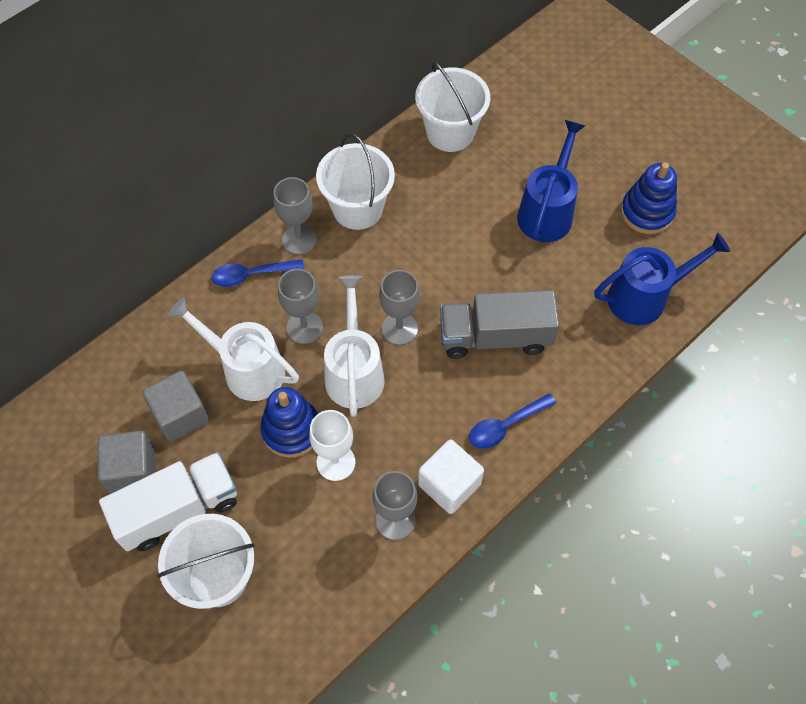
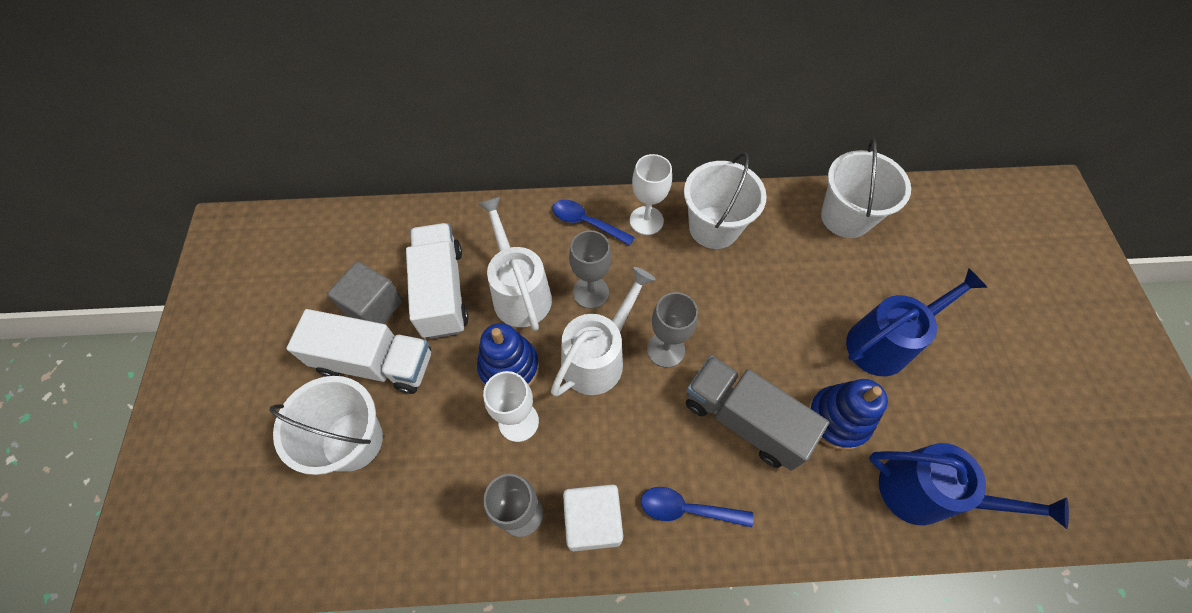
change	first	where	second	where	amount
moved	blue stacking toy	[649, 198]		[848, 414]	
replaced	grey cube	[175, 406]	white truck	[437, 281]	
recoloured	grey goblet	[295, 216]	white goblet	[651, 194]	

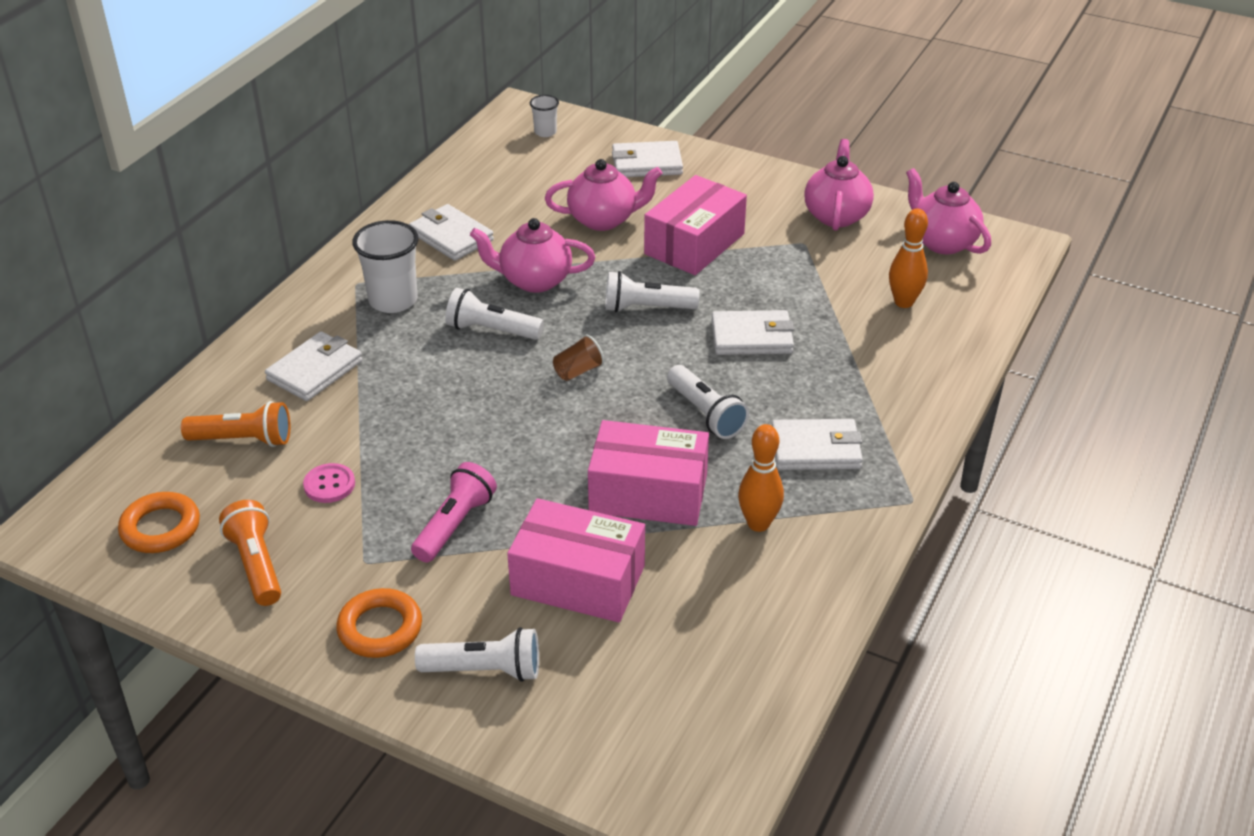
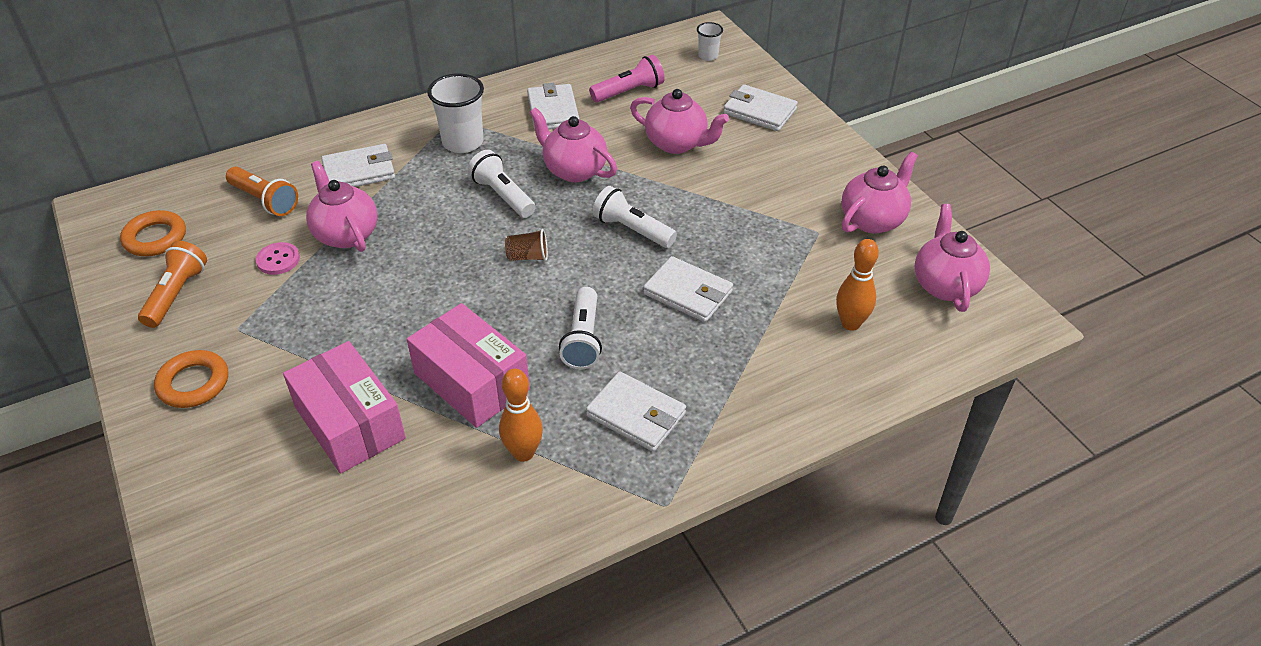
change	first	where	second	where	amount
removed	white flashlight	[477, 654]			
removed	pink box	[695, 225]			
added			pink teapot	[342, 206]	
moved	pink flashlight	[454, 512]		[627, 78]	

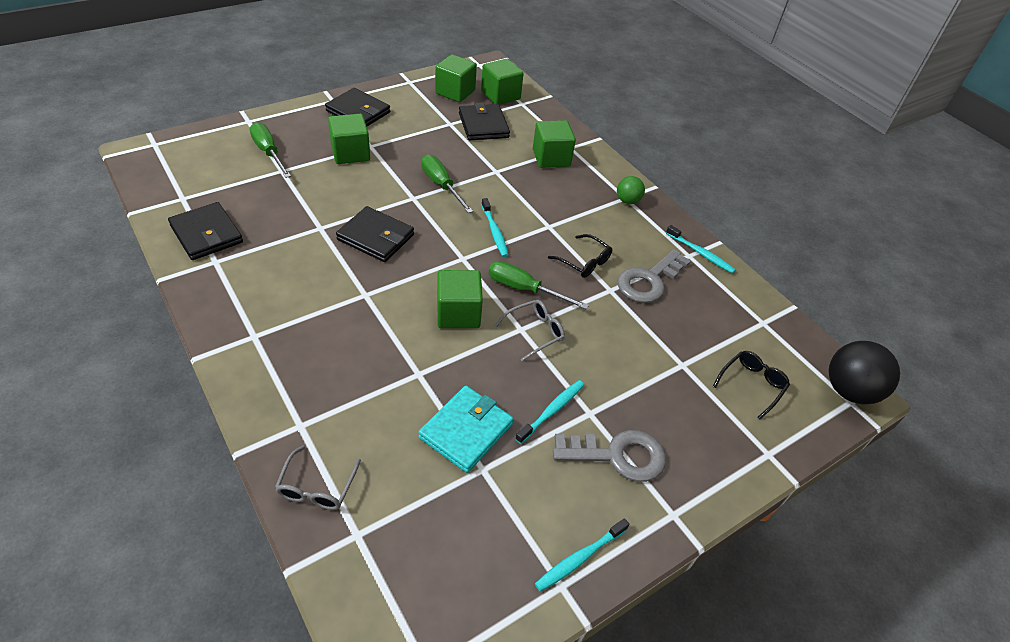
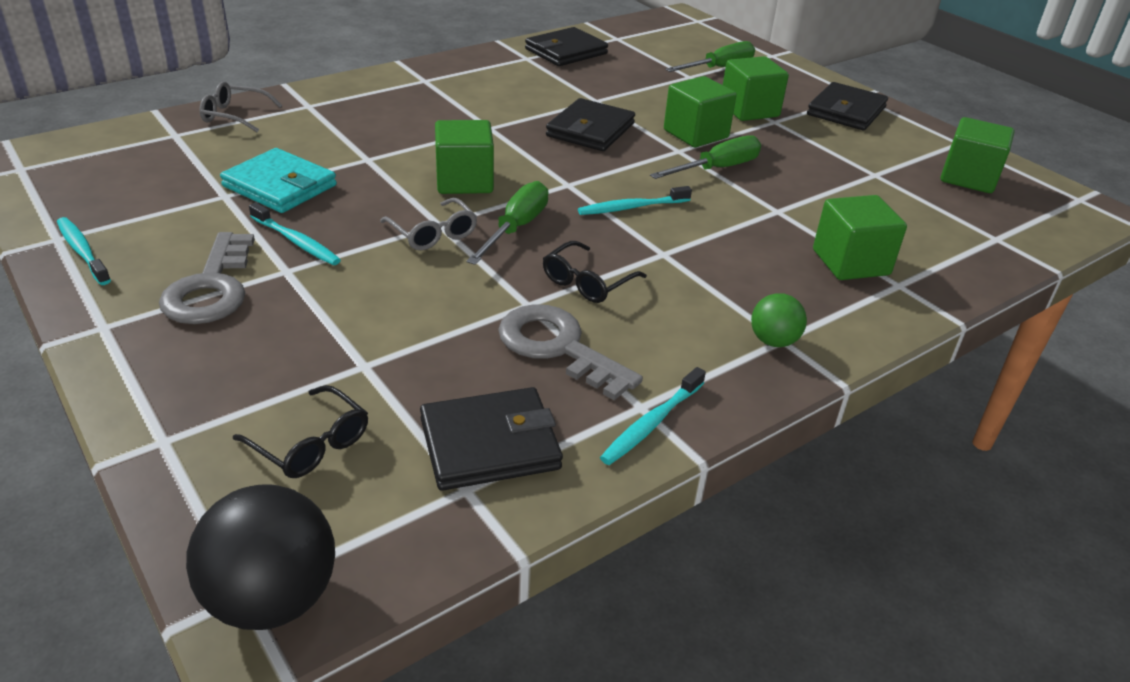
change	first	where	second	where	amount
moved	black wallet	[484, 121]		[491, 439]	
moved	green cube	[502, 82]		[700, 111]	

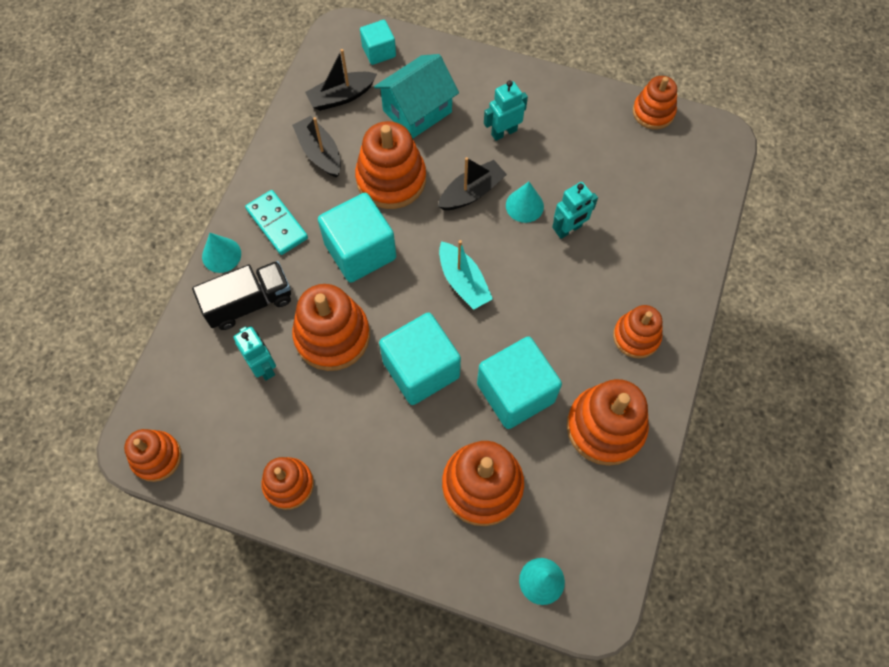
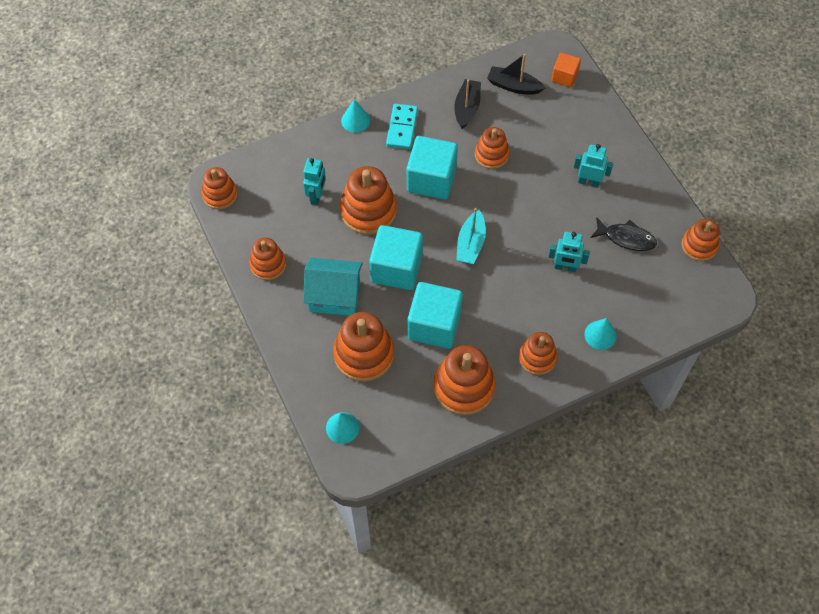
change	first	where	second	where	amount
removed	black truck	[241, 295]			
removed	black boat	[472, 183]			
added			black fish	[623, 234]	
moved	turquoise house	[416, 96]		[333, 287]	
moved	turquoise cone	[525, 202]		[600, 334]	
recoloured	turquoise cube	[378, 42]	orange cube	[566, 70]	
resized	orange stacking toy	[390, 165]		[492, 148]	x0.63

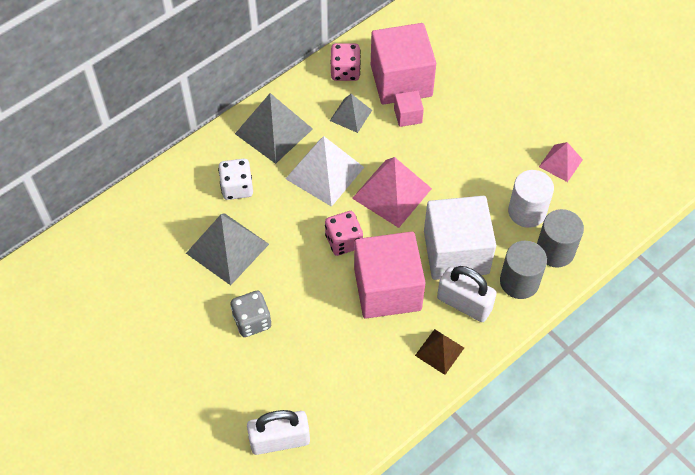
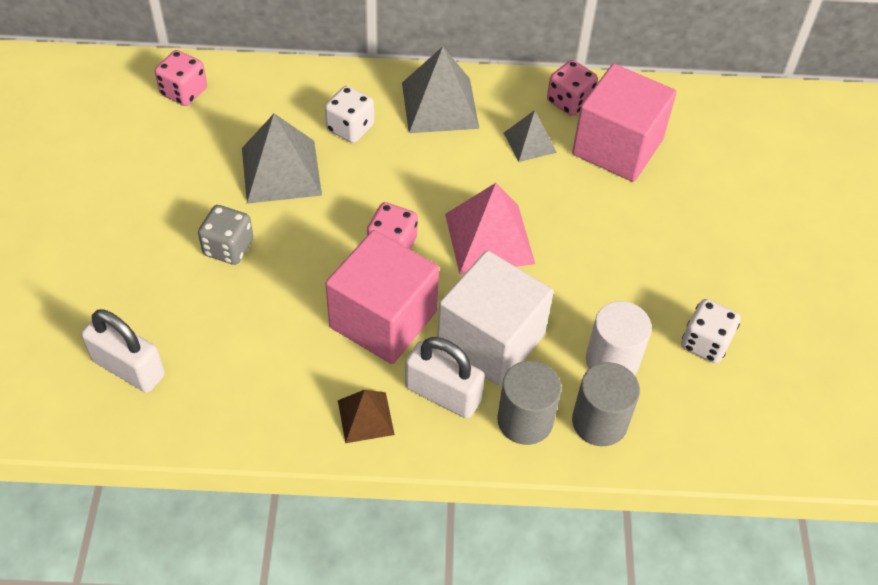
change	first	where	second	where	amount
removed	white pyramid	[325, 171]			
removed	pink cube	[409, 108]			
added			pink dice	[181, 78]	
replaced	pink pyramid	[561, 162]	white dice	[711, 331]	
turned	white padlock	[467, 294]		[445, 377]	45 degrees counterclockwise

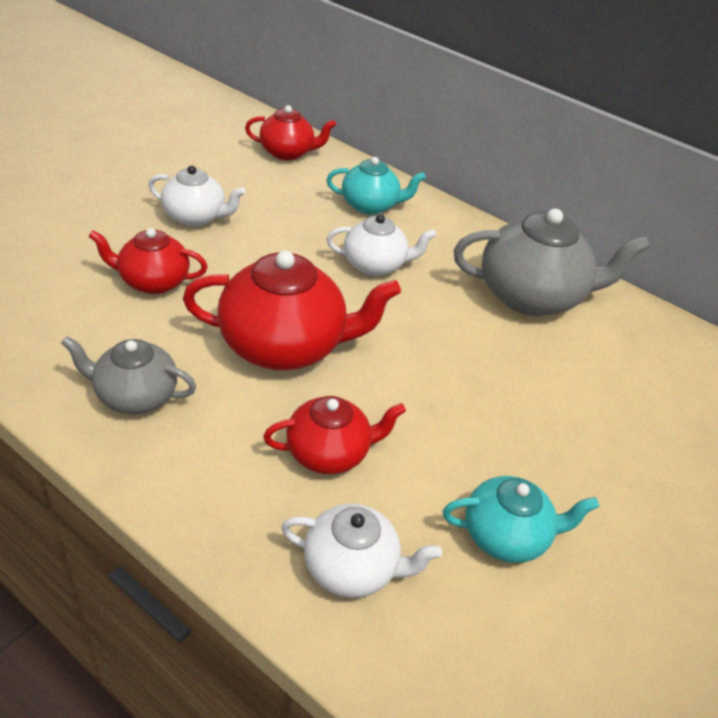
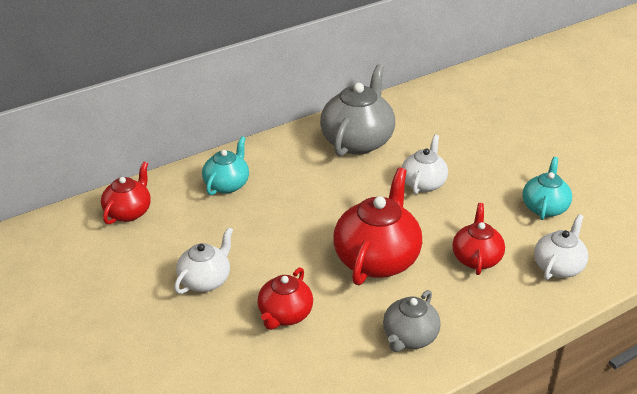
change	first	where	second	where	amount
moved	white teapot	[382, 245]		[424, 164]	

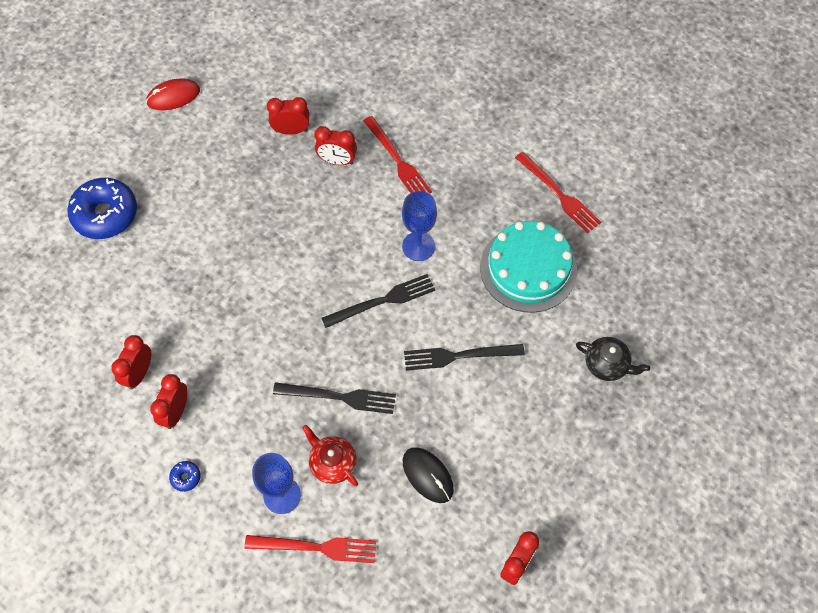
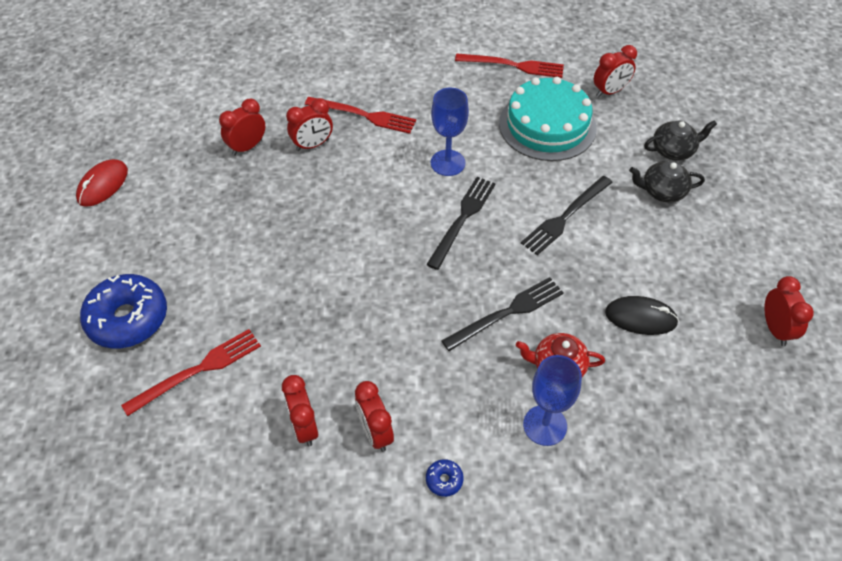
change	first	where	second	where	amount
added			red clock	[615, 71]	
added			black teapot	[667, 182]	
moved	red fork	[310, 549]		[191, 372]	

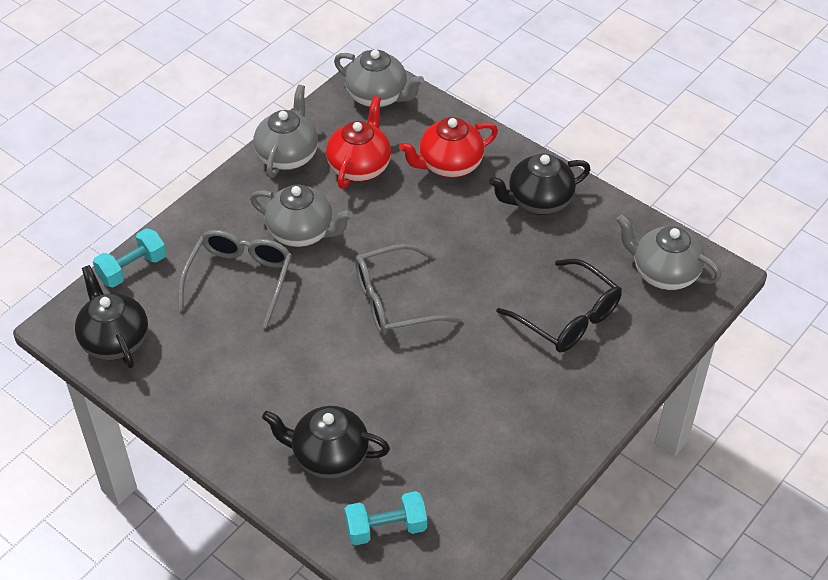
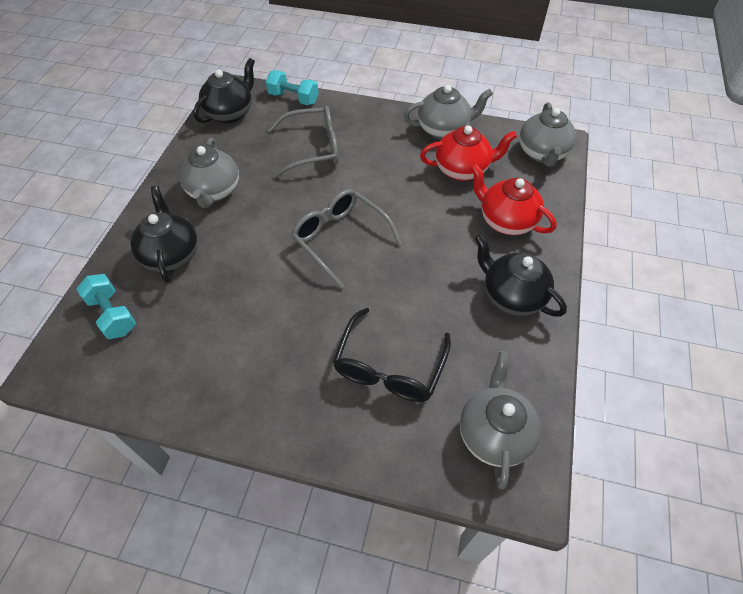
change	first	where	second	where	amount
moved	grey teapot	[301, 215]		[209, 173]	

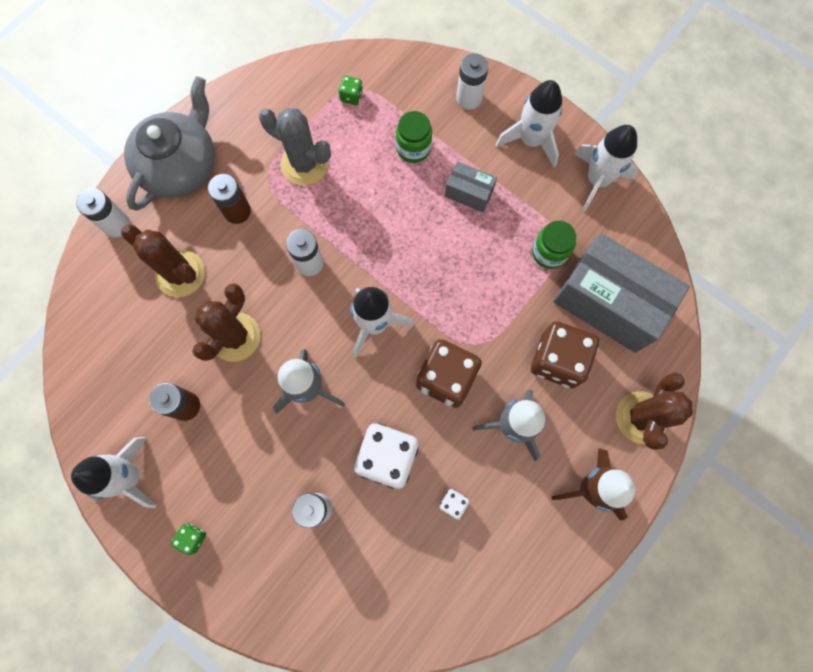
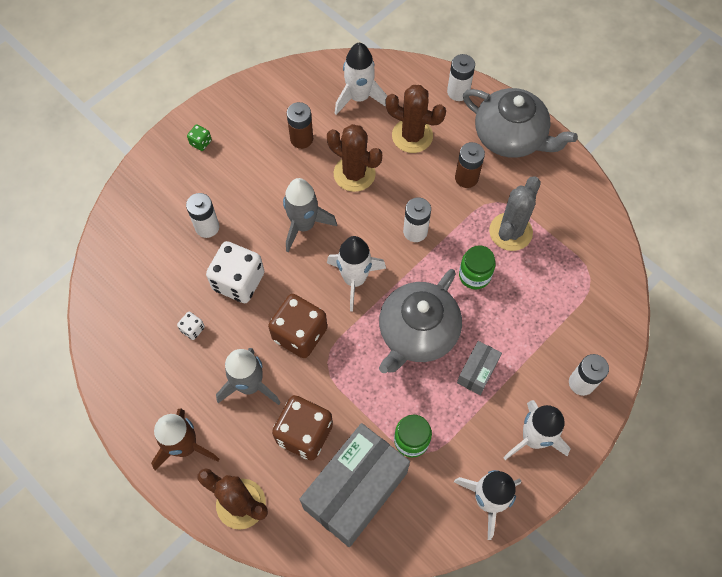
change	first	where	second	where	amount
removed	green dice	[351, 90]			
added			grey teapot	[420, 321]	
moved	white rocket	[114, 472]		[361, 79]	
moved	green jar	[414, 137]		[477, 267]	
turned	brown cactus	[163, 260]		[416, 119]	75 degrees clockwise

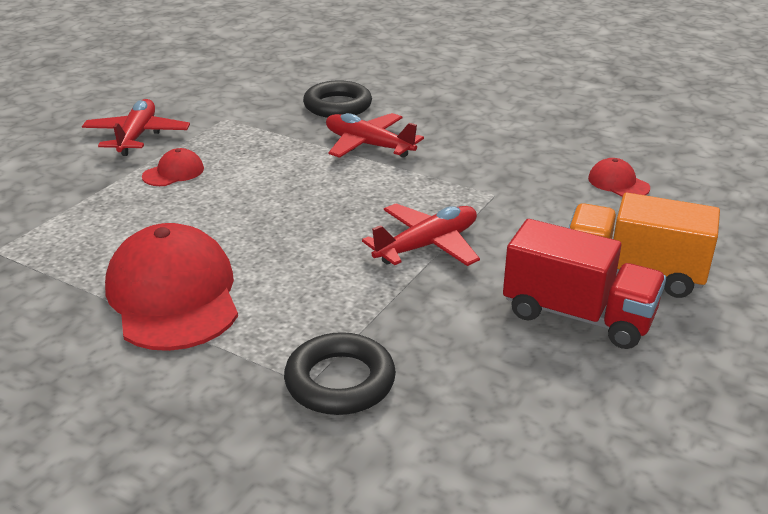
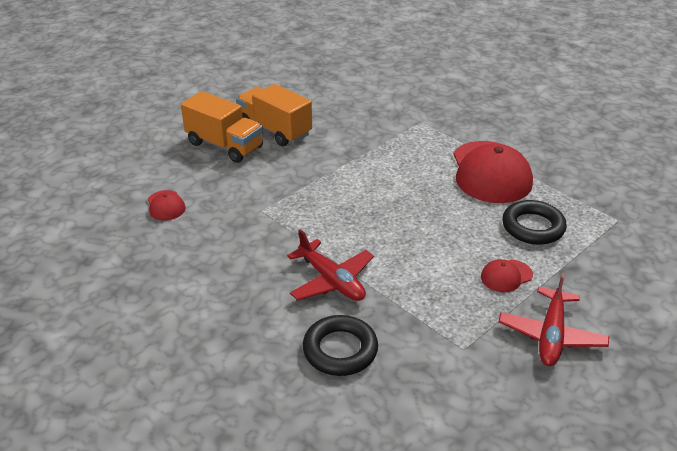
change	first	where	second	where	amount
removed	red plane	[421, 234]			
moved	black ring	[340, 373]		[534, 222]	
recoloured	red truck	[584, 284]	orange truck	[274, 115]	

